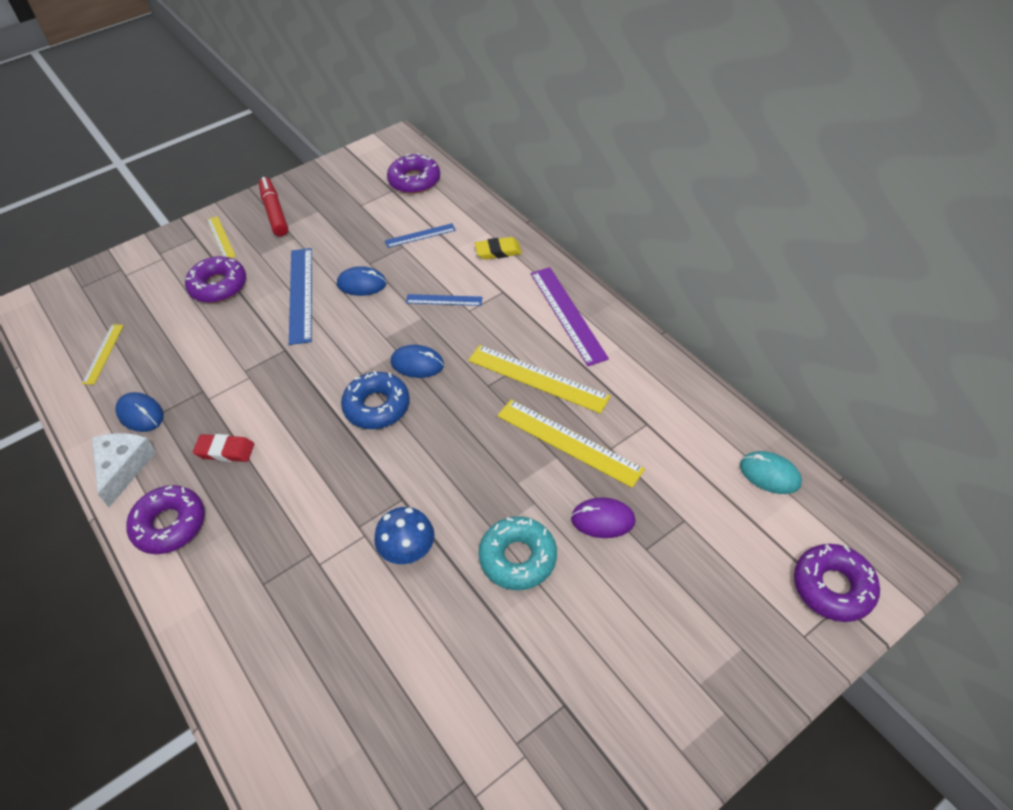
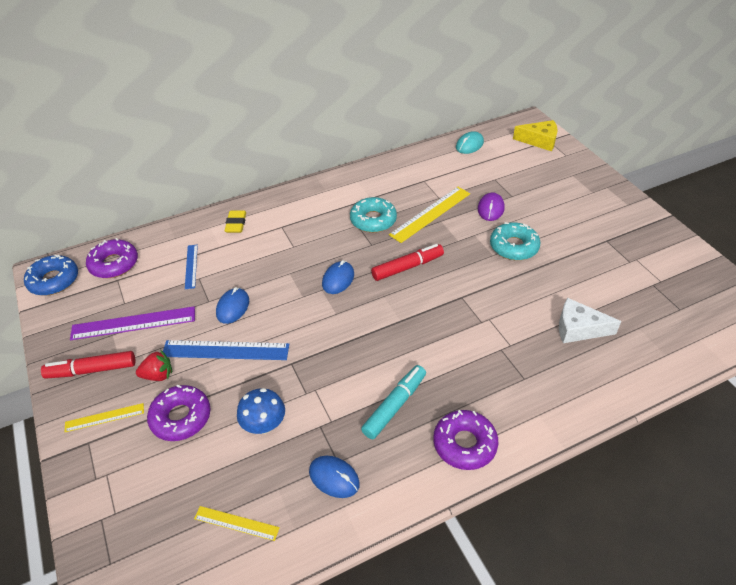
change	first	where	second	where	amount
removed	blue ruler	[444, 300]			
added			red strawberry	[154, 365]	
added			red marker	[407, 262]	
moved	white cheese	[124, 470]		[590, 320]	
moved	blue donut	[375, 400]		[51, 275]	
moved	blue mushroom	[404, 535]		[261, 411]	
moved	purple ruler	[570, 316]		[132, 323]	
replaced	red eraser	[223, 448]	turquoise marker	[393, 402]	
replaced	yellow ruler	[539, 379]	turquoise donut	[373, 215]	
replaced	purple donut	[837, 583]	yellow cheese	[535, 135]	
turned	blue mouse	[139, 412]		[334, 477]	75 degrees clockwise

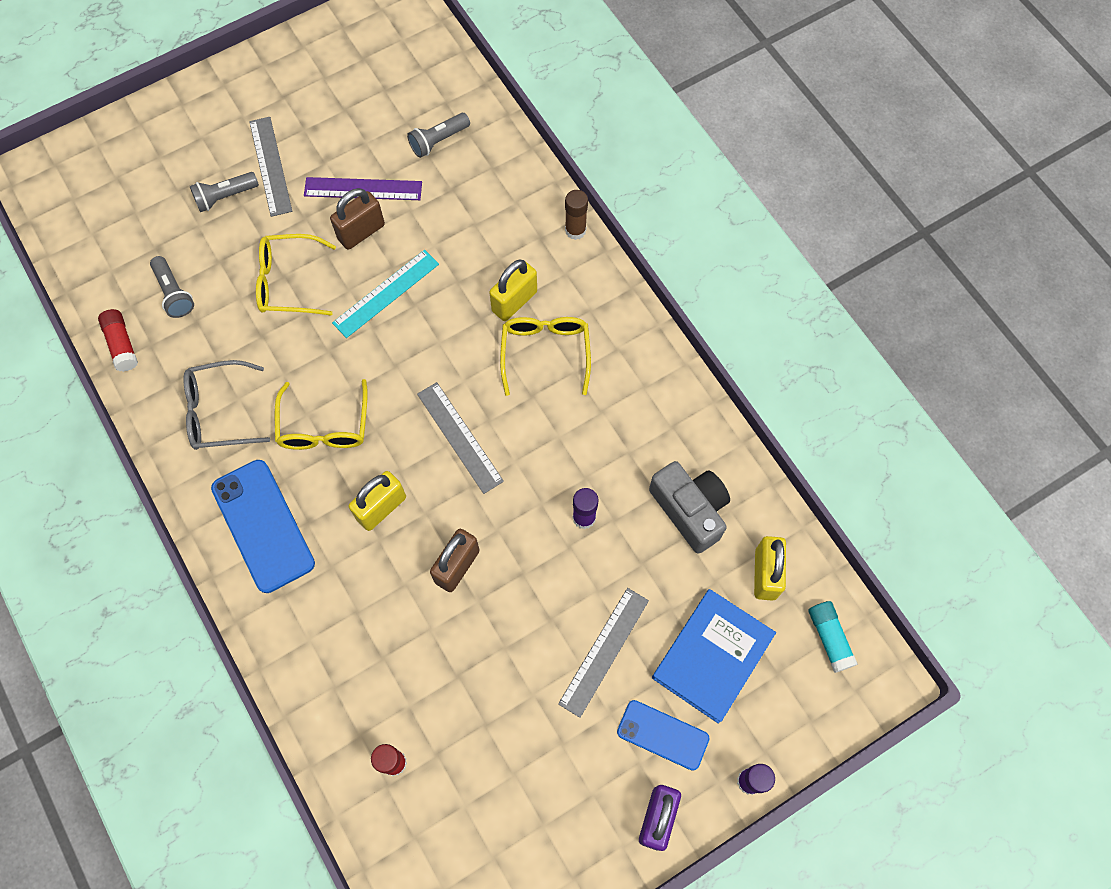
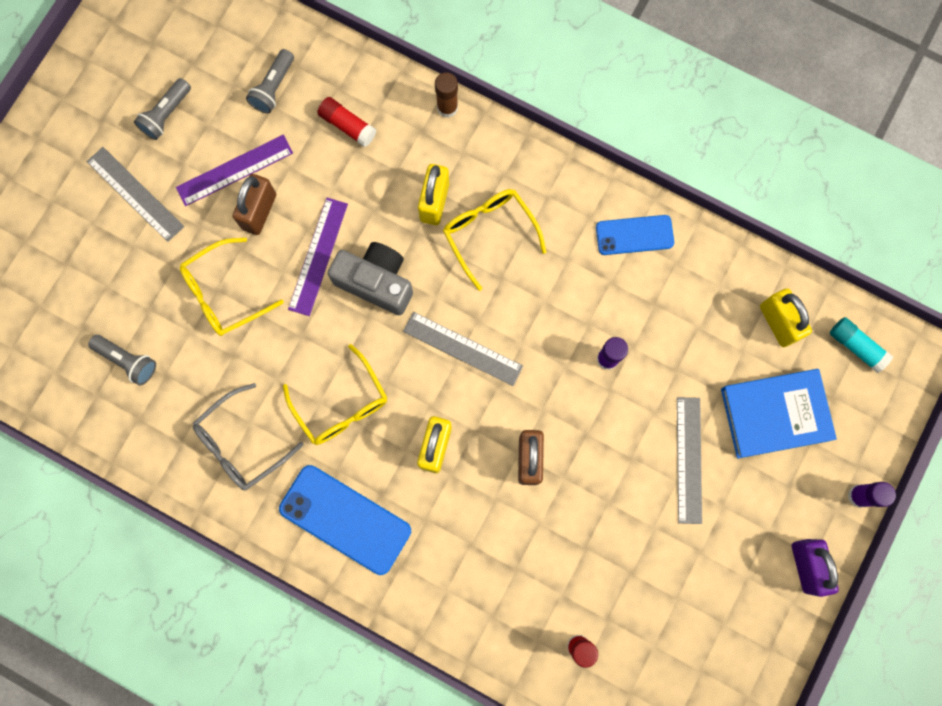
change	first	where	second	where	amount
moved	red glue stick	[118, 340]		[346, 122]	
moved	grey flashlight	[224, 192]		[162, 109]	
moved	blue phone	[663, 735]		[635, 235]	
moved	grey camera	[689, 507]		[370, 278]	
recoloured	turquoise ruler	[385, 294]	purple ruler	[318, 257]	
turned	blue book	[714, 656]		[779, 414]	75 degrees clockwise

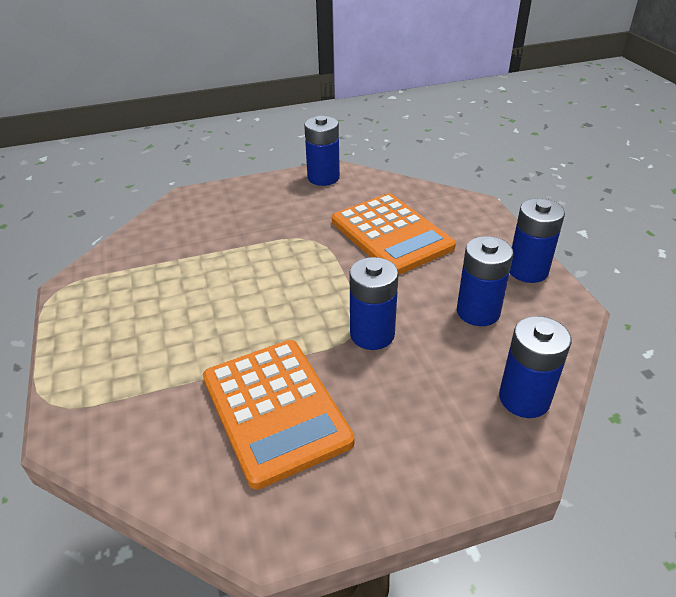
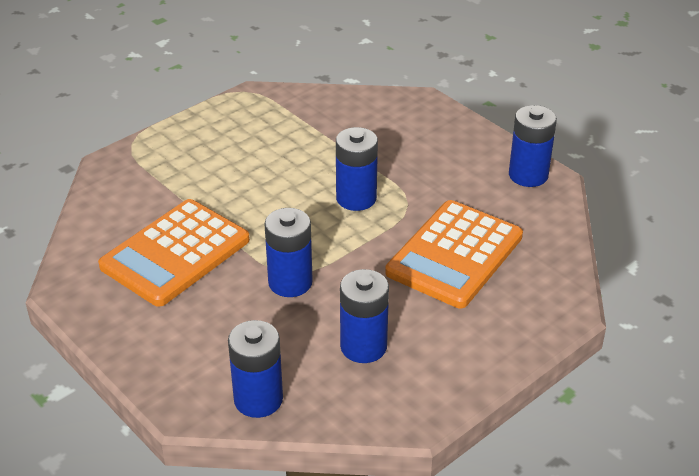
change	first	where	second	where	amount
moved	blue battery	[537, 240]		[357, 169]	

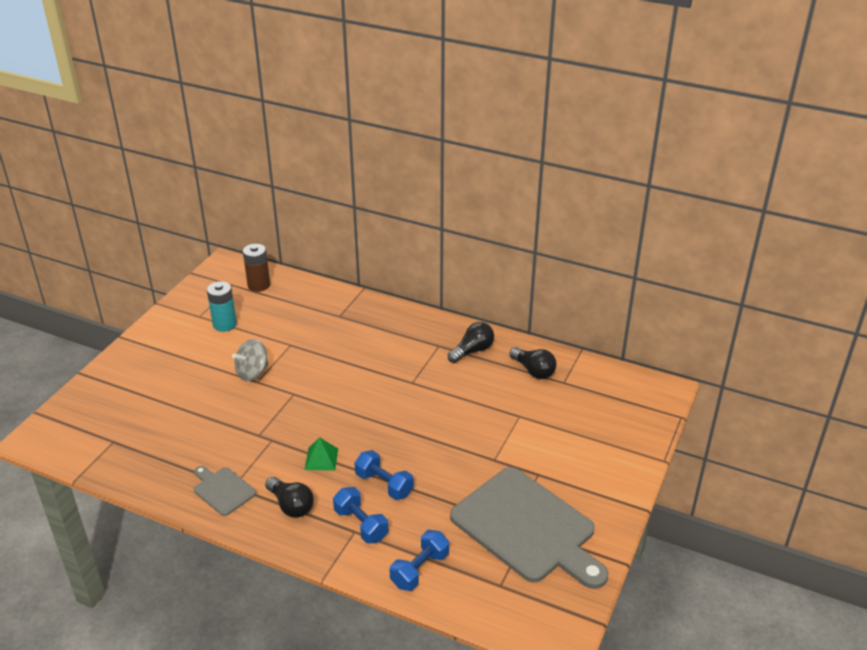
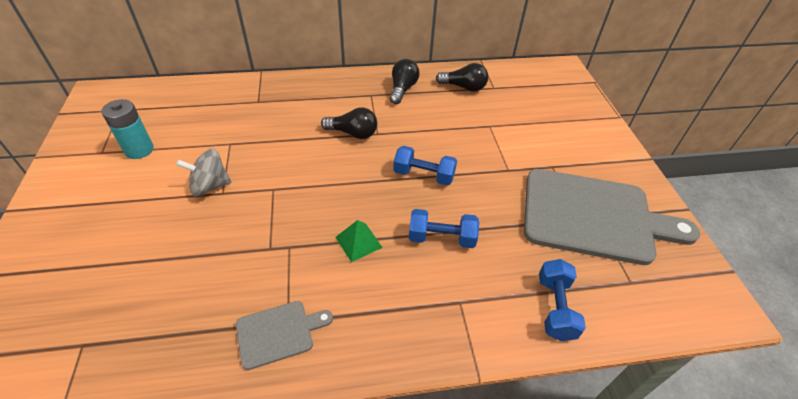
change	first	where	second	where	amount
removed	brown battery	[256, 268]			
moved	black light bulb	[289, 497]		[349, 123]	
moved	blue dumbbell	[361, 515]		[425, 166]	
turned	grey cutting board	[225, 491]		[284, 335]	150 degrees clockwise
turned	grey spinning top	[250, 360]		[203, 173]	60 degrees clockwise

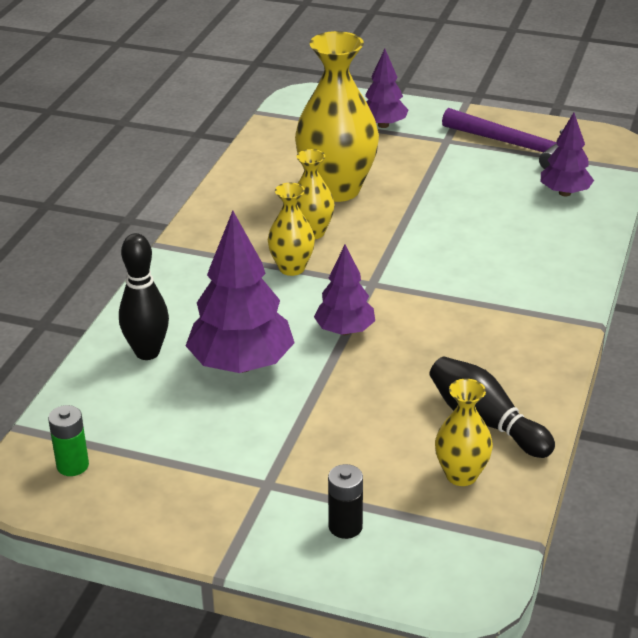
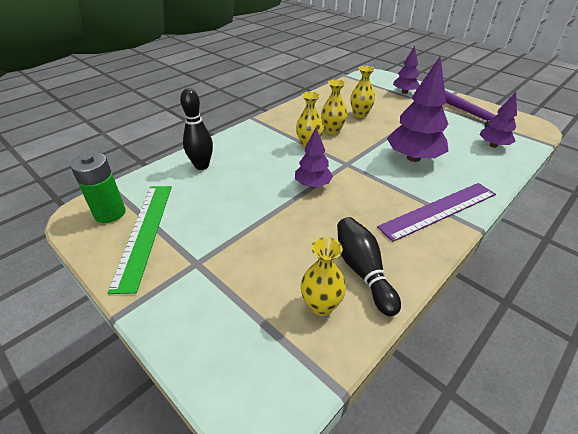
change	first	where	second	where	amount
removed	black battery	[345, 501]			
added			green ruler	[140, 240]	
added			purple ruler	[436, 212]	
moved	purple tree	[240, 292]		[418, 109]	
resized	green battery	[68, 440]		[98, 188]	x1.56
resized	yellow vase	[337, 116]		[362, 92]	x0.53

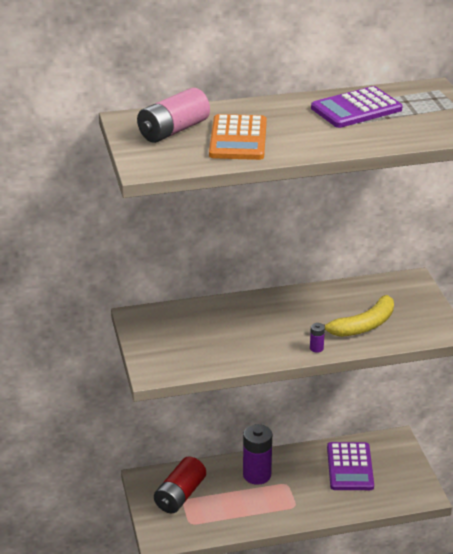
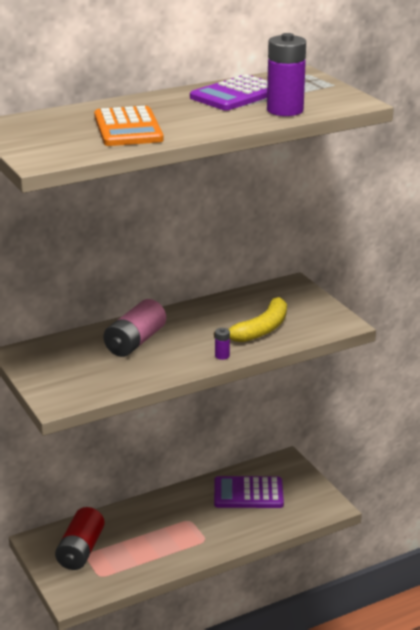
change	first	where	second	where	amount
moved	pink battery	[173, 115]		[134, 328]	
moved	purple battery	[257, 454]		[286, 74]	
turned	purple calculator	[350, 466]		[249, 492]	105 degrees clockwise

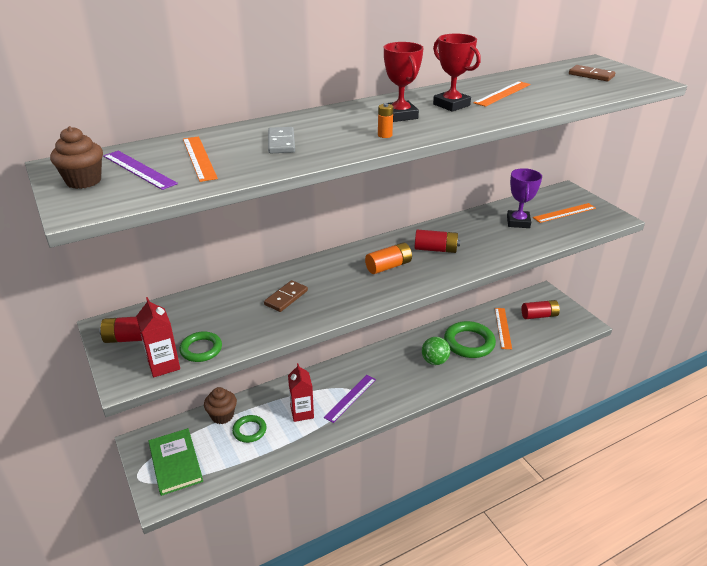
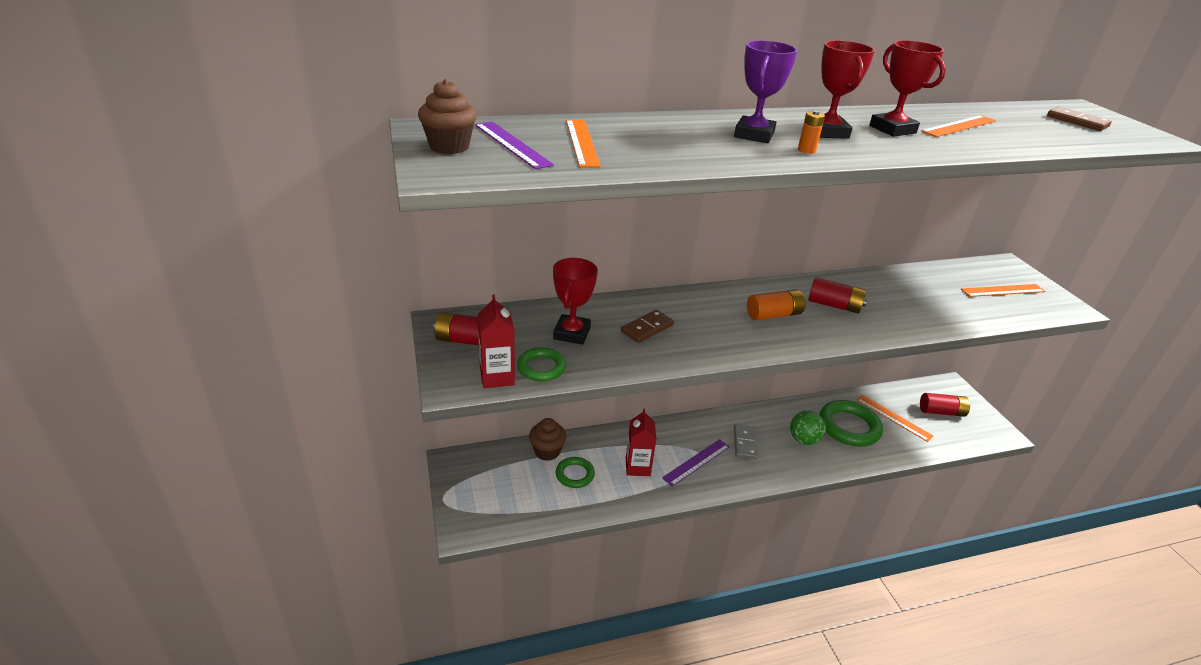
change	first	where	second	where	amount
removed	green book	[175, 462]			
added			red trophy	[575, 301]	
moved	grey domino	[281, 140]		[746, 441]	
moved	purple trophy	[524, 198]		[765, 91]	
turned	orange ruler	[503, 328]		[894, 418]	60 degrees counterclockwise

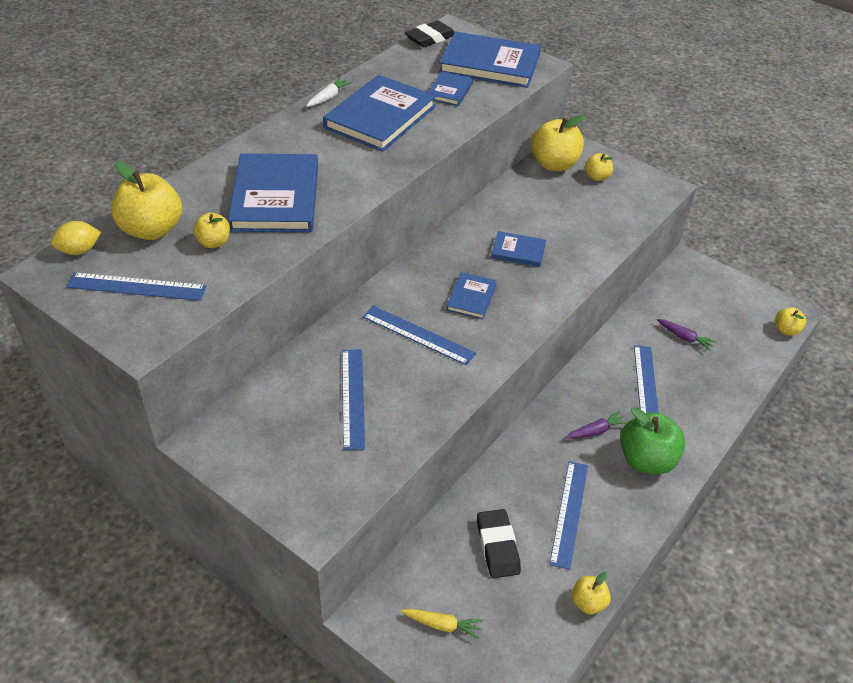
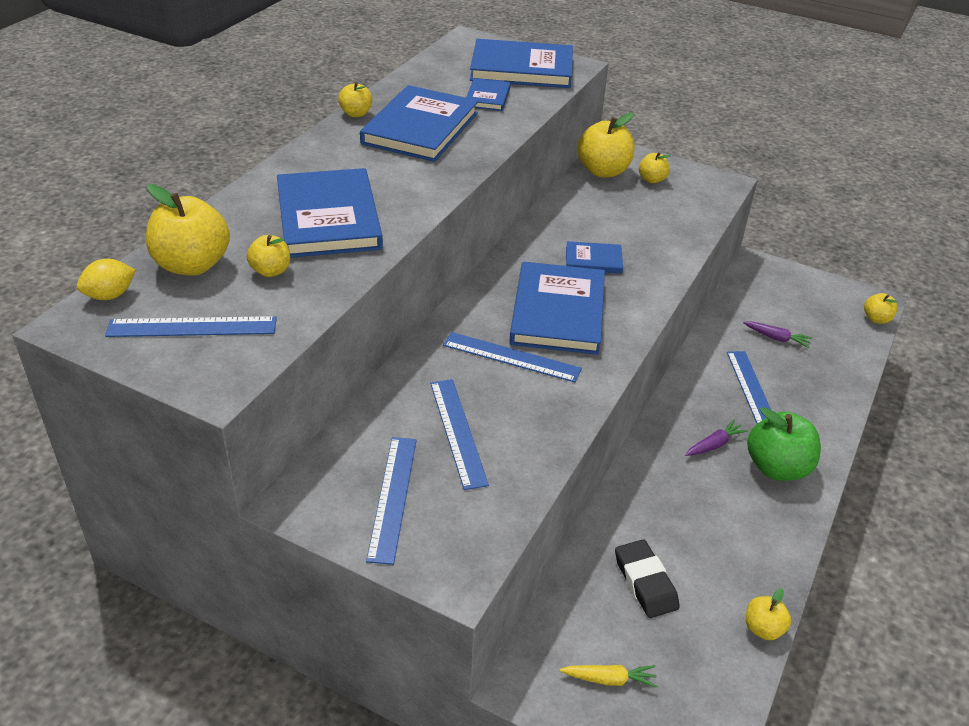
change	first	where	second	where	amount
removed	black eraser	[429, 33]			
moved	blue ruler	[568, 515]		[391, 501]	
replaced	white carrot	[329, 92]	yellow apple	[355, 99]	
resized	blue book	[471, 295]		[557, 308]	x1.99

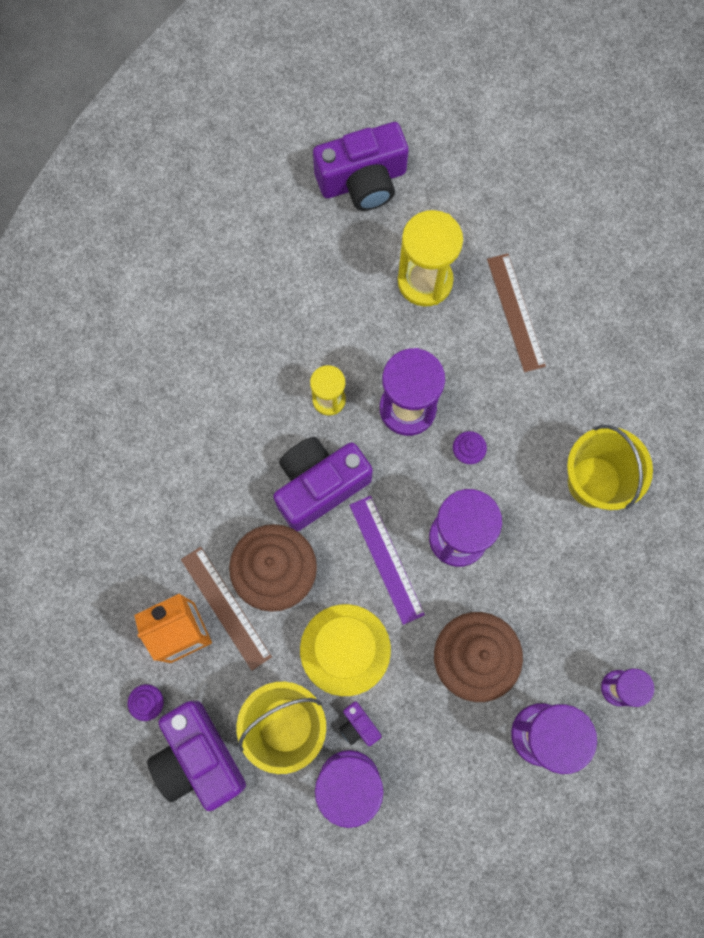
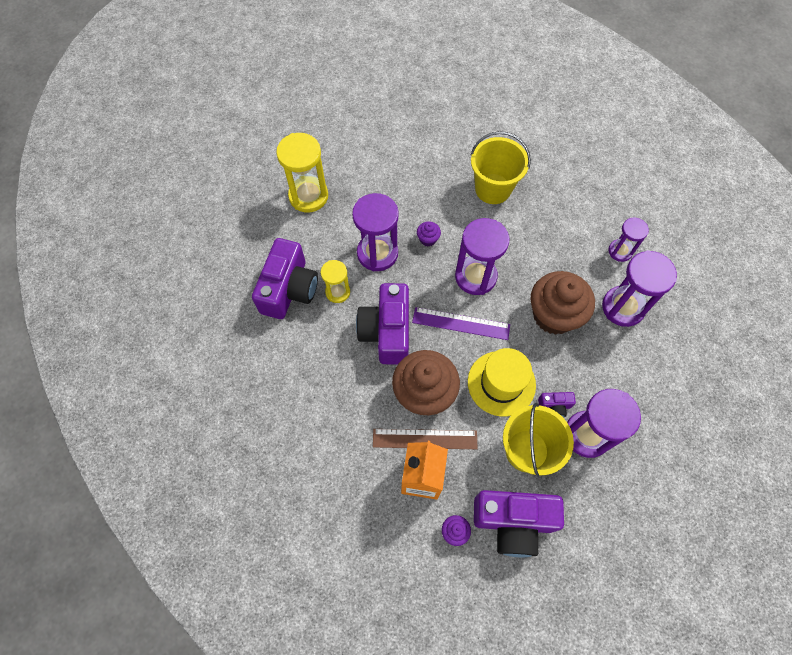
change	first	where	second	where	amount
removed	brown ruler	[516, 312]			
moved	purple camera	[361, 166]		[285, 278]	

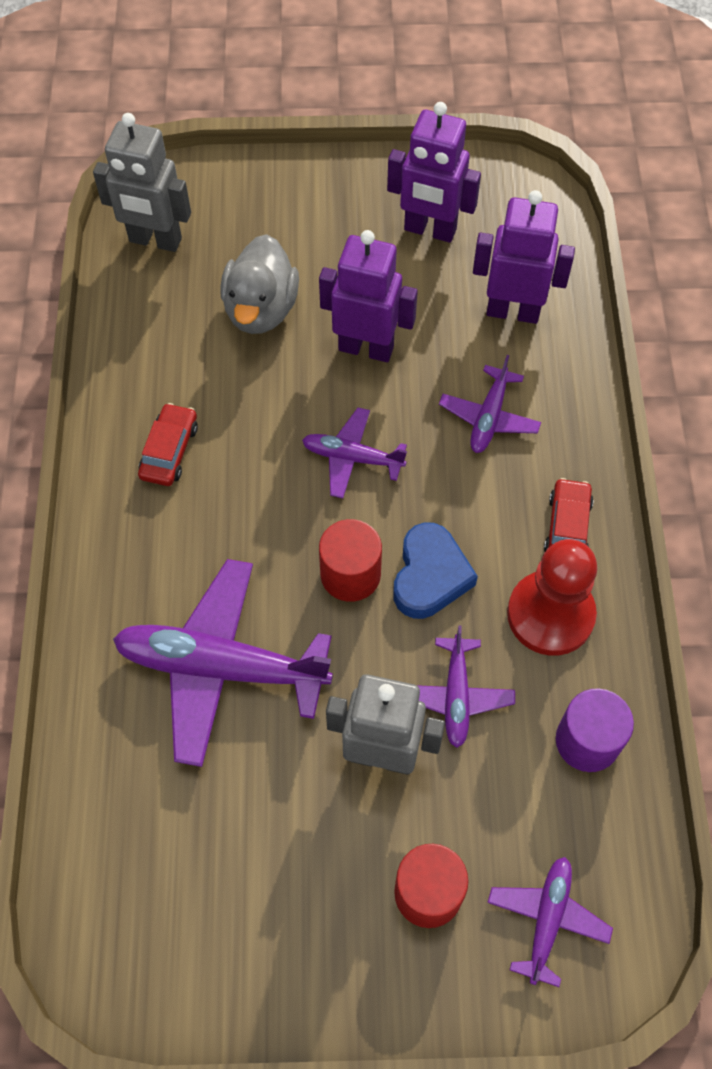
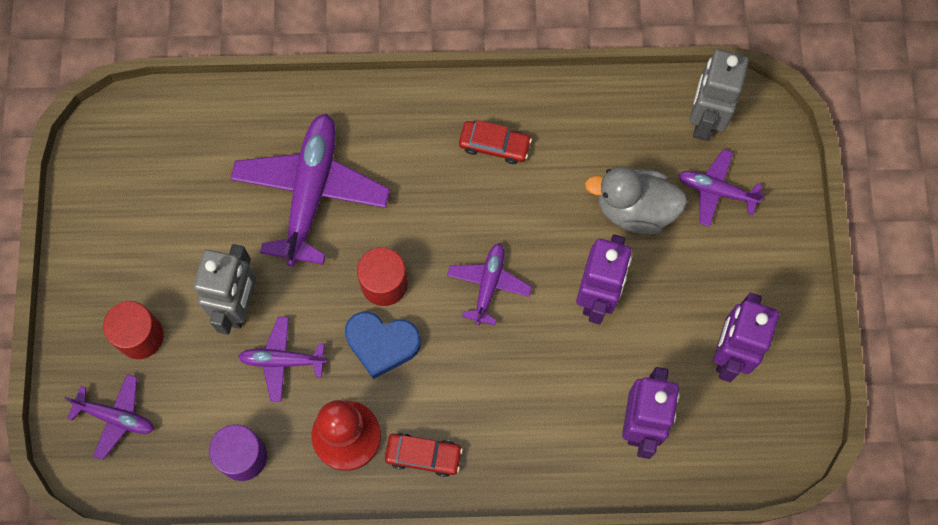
change	first	where	second	where	amount
moved	purple plane	[490, 404]		[722, 188]	

